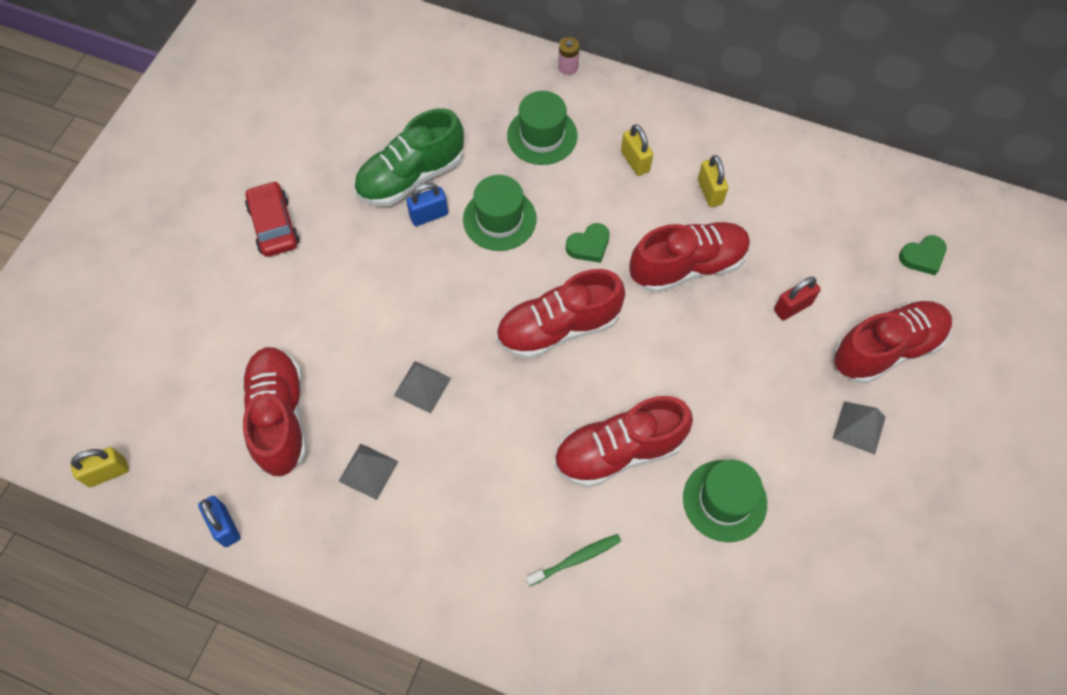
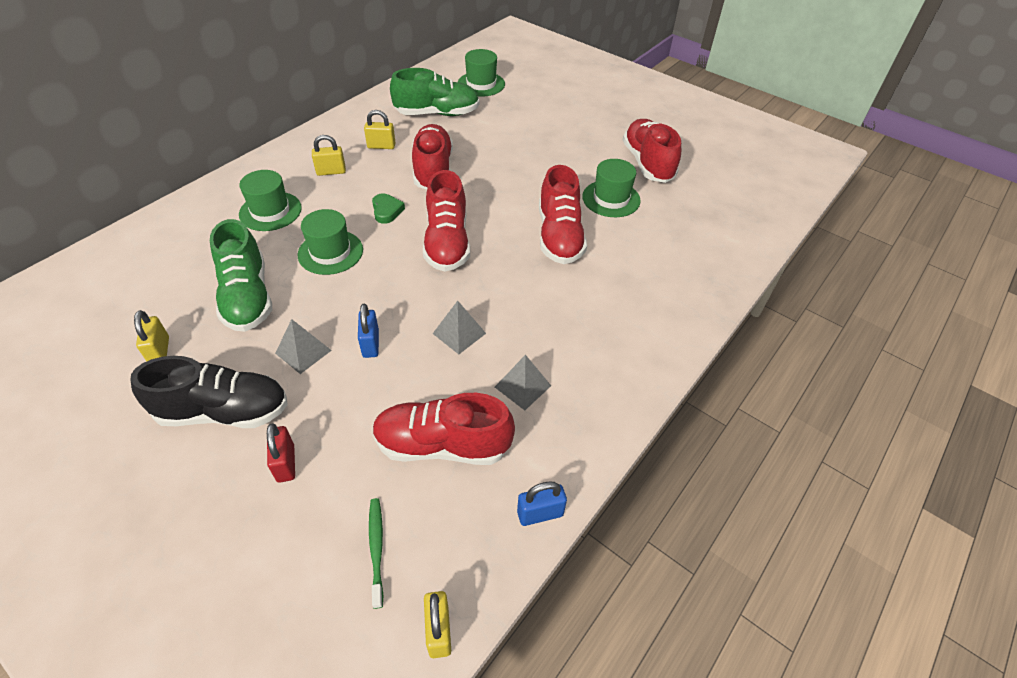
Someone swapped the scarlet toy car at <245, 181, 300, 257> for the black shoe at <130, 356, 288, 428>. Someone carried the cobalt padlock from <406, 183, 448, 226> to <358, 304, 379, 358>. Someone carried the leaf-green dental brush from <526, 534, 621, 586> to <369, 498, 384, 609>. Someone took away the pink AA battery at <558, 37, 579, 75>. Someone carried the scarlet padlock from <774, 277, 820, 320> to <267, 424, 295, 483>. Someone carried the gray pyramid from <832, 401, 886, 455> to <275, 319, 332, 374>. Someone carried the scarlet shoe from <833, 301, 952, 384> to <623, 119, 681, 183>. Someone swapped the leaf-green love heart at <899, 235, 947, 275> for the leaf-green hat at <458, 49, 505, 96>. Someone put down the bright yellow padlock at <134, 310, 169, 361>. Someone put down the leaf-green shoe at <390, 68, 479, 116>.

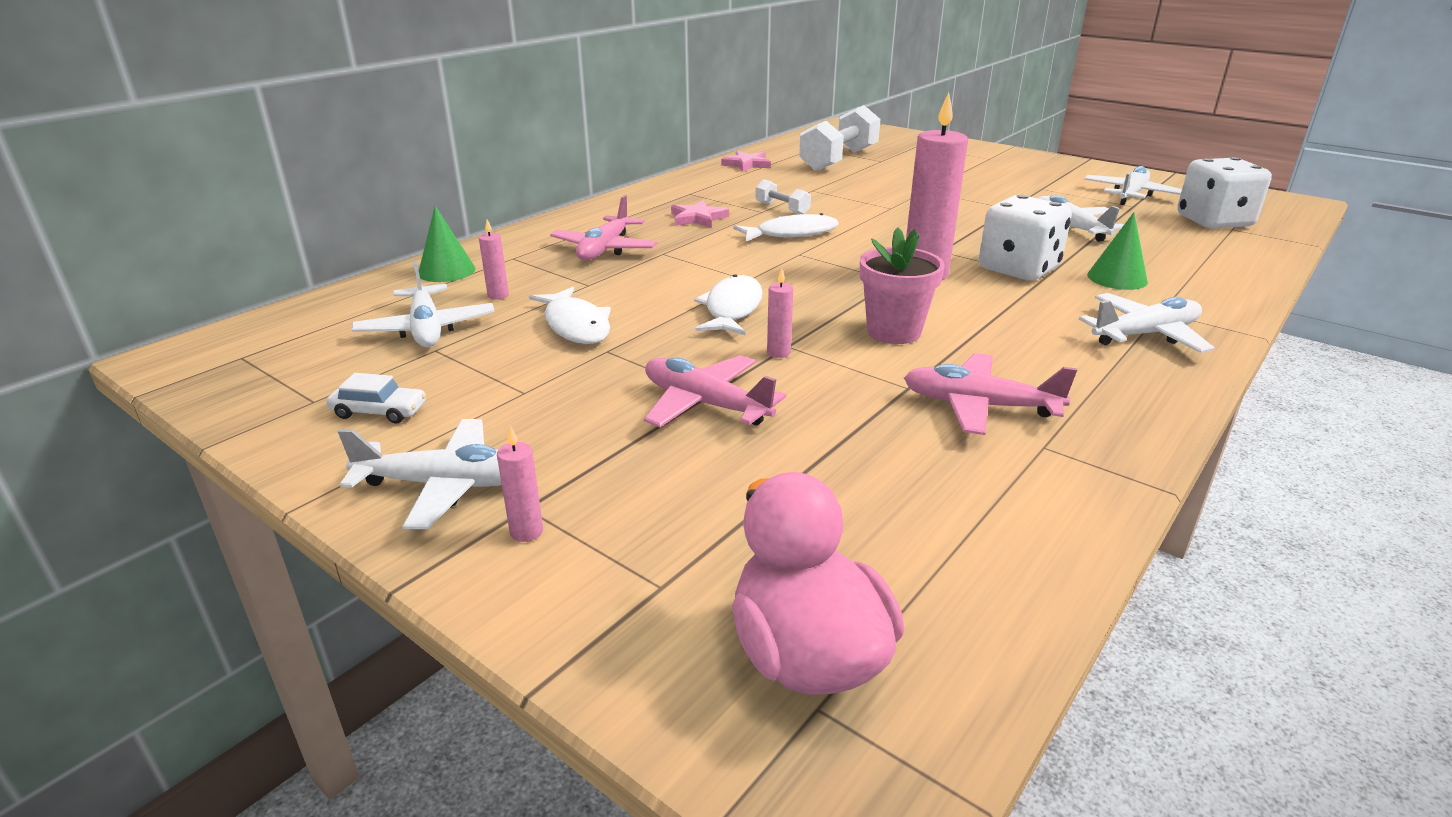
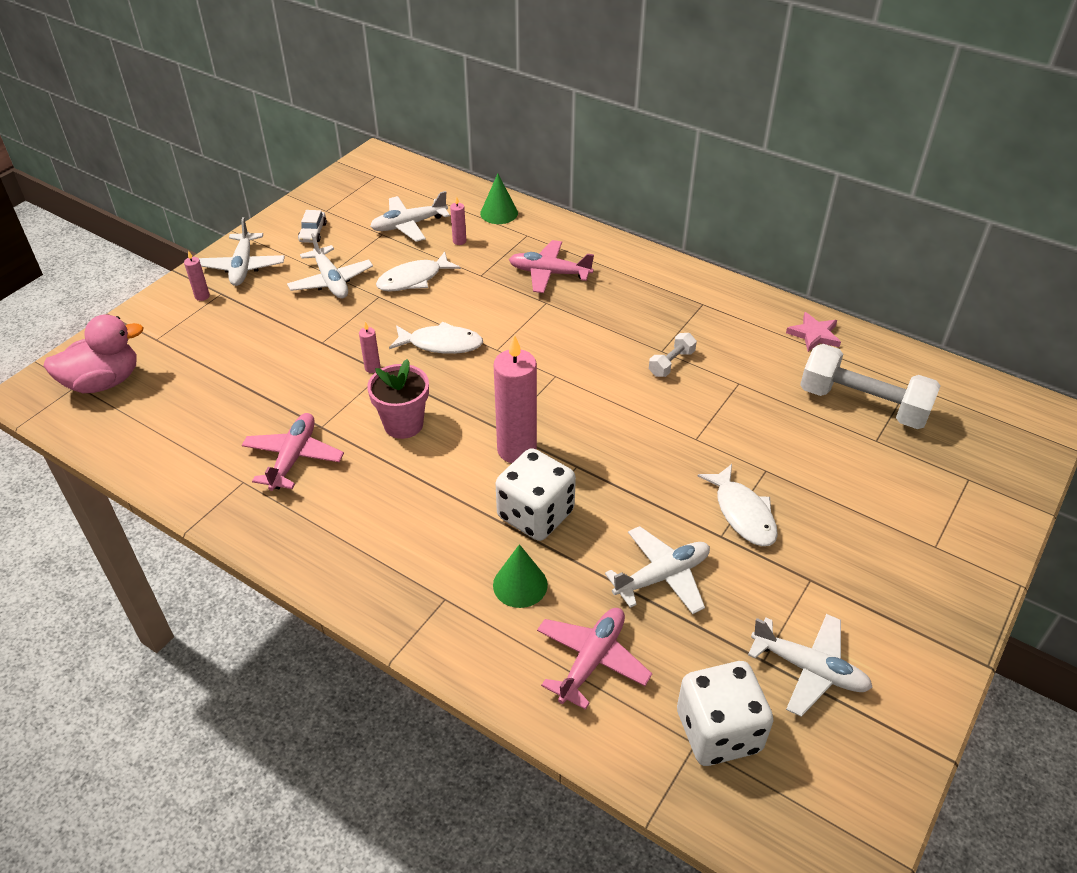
Someone carried the pink plane from <644, 355, 786, 427> to <537, 608, 652, 710>. Someone took away the pink star at <671, 200, 729, 228>. Someone carried the snow-white fish from <733, 213, 839, 242> to <698, 464, 778, 546>. Someone carried the snow-white plane from <1079, 293, 1214, 353> to <287, 233, 373, 298>.

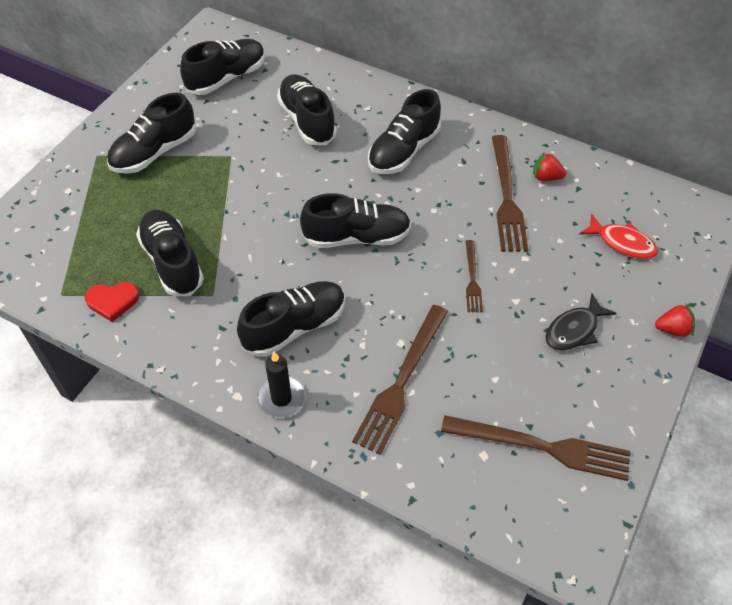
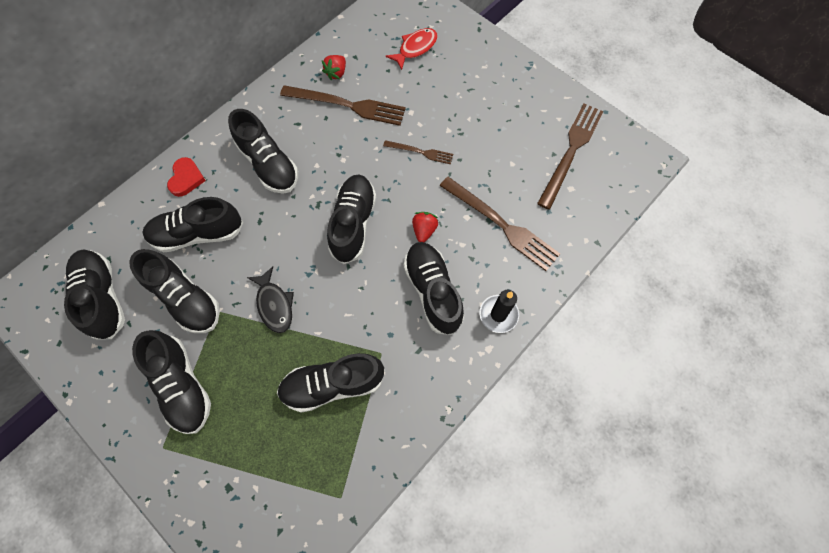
Someone carried the scarlet love heart from <85, 282, 139, 322> to <167, 157, 206, 197>. Someone carried the black fish from <546, 294, 617, 350> to <247, 266, 294, 333>. Someone carried the scarlet toy strawberry from <655, 303, 695, 337> to <412, 212, 438, 242>. Someone put down the black shoe at <129, 249, 220, 333>.

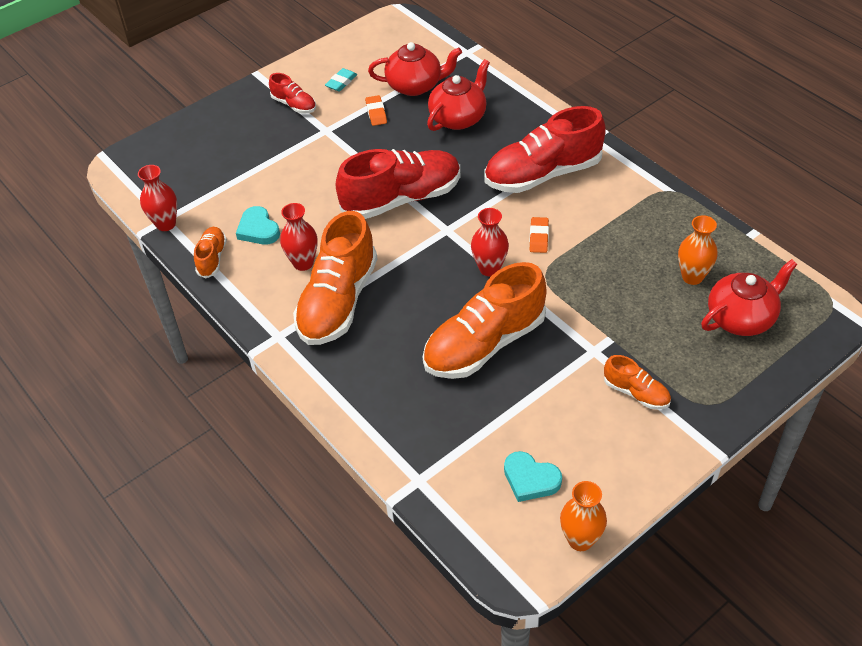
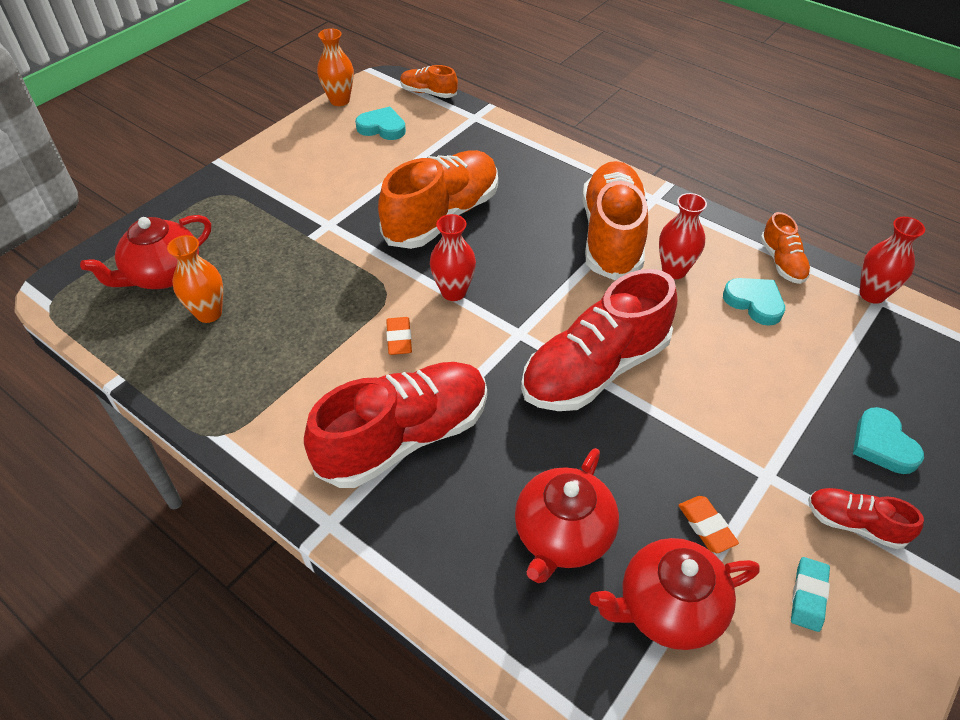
Someone carried the orange shoe from <604, 355, 671, 410> to <400, 65, 458, 98>. Someone put down the aqua love heart at <853, 407, 924, 474>.

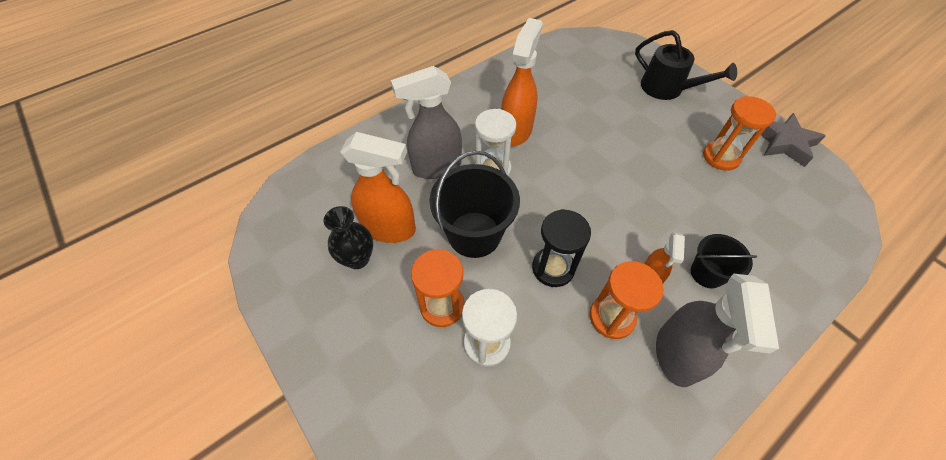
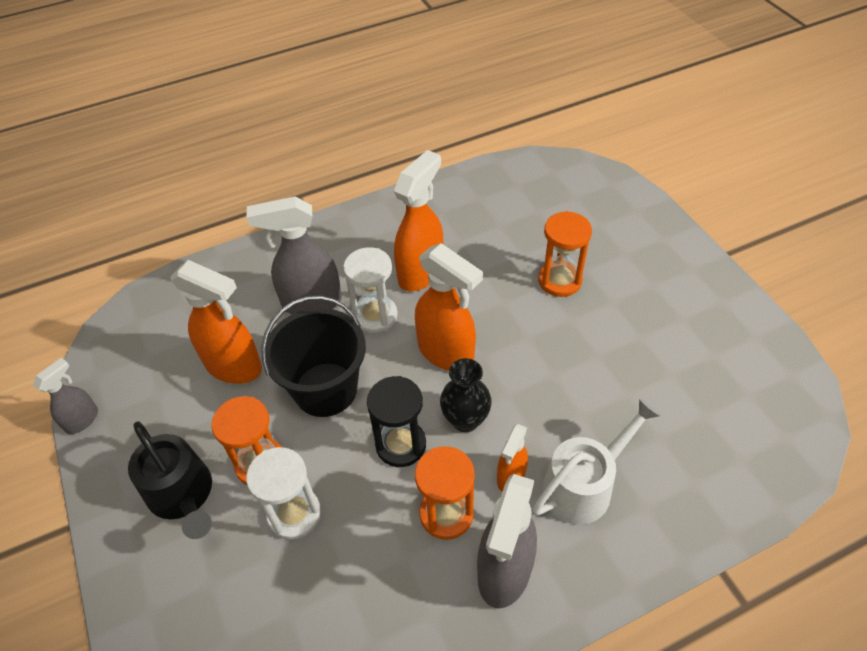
Someone carried the black vase from <324, 206, 373, 269> to <440, 358, 492, 432>. Someone carried the black sprinkling can from <635, 30, 737, 100> to <128, 421, 212, 539>. Someone swapped the black sand bucket at <691, 234, 757, 288> for the snow-white sprinkling can at <532, 398, 661, 525>. Someone carried the orange hourglass from <703, 96, 777, 171> to <538, 211, 592, 297>. Someone took away the gray star at <761, 113, 826, 167>. Someone put down the gray spray bottle at <33, 358, 98, 434>. Someone put down the orange spray bottle at <415, 243, 483, 371>.

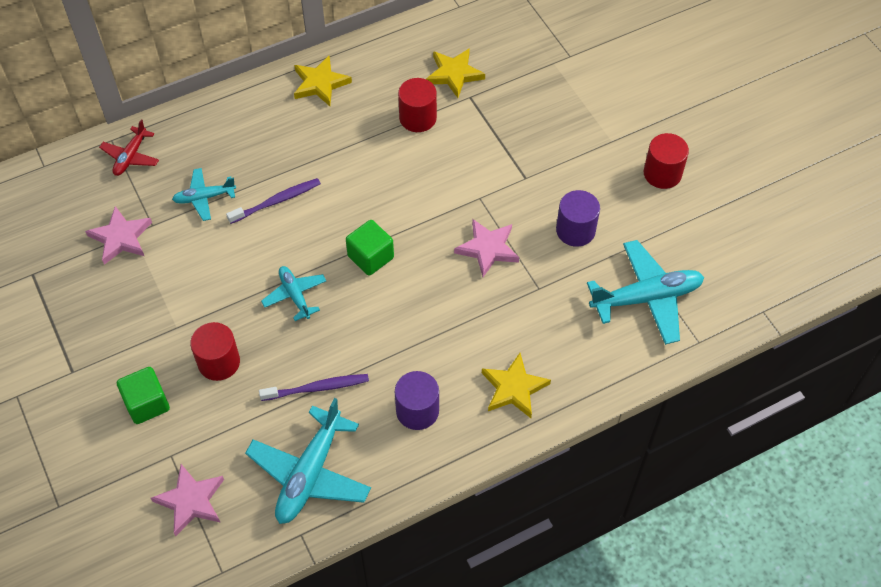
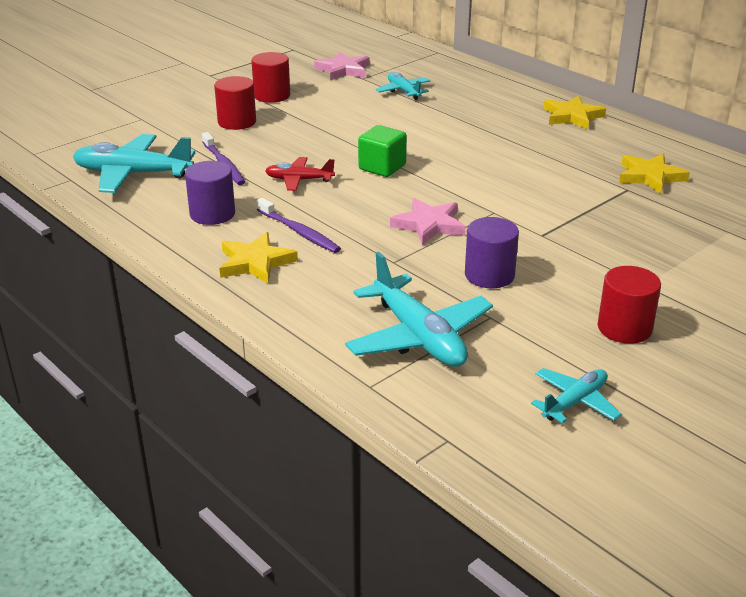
Someone carried the scarlet plane from <99, 119, 159, 176> to <265, 157, 335, 191>. Someone took away the leaf-green cube at <117, 367, 170, 424>. Someone took away the pink star at <151, 464, 224, 536>. Someone carried the purple dental brush from <226, 178, 321, 224> to <256, 198, 341, 253>. Someone carried the aqua plane from <261, 266, 326, 321> to <531, 368, 622, 423>. Someone carried the scarlet cylinder shape from <398, 78, 437, 132> to <251, 52, 290, 103>.

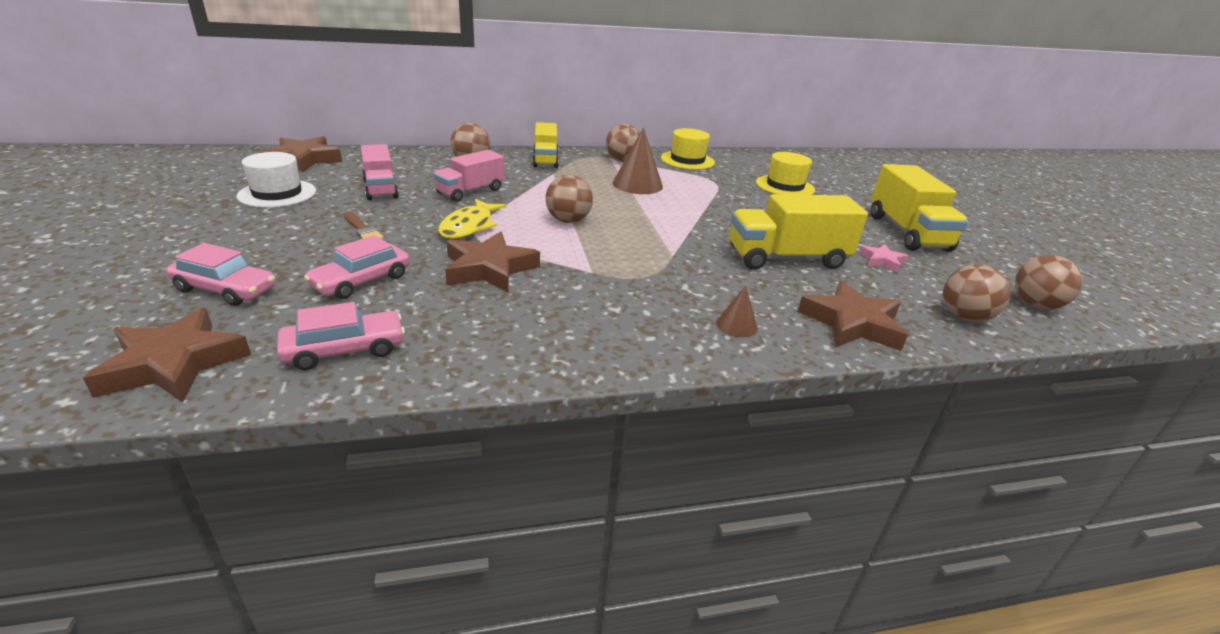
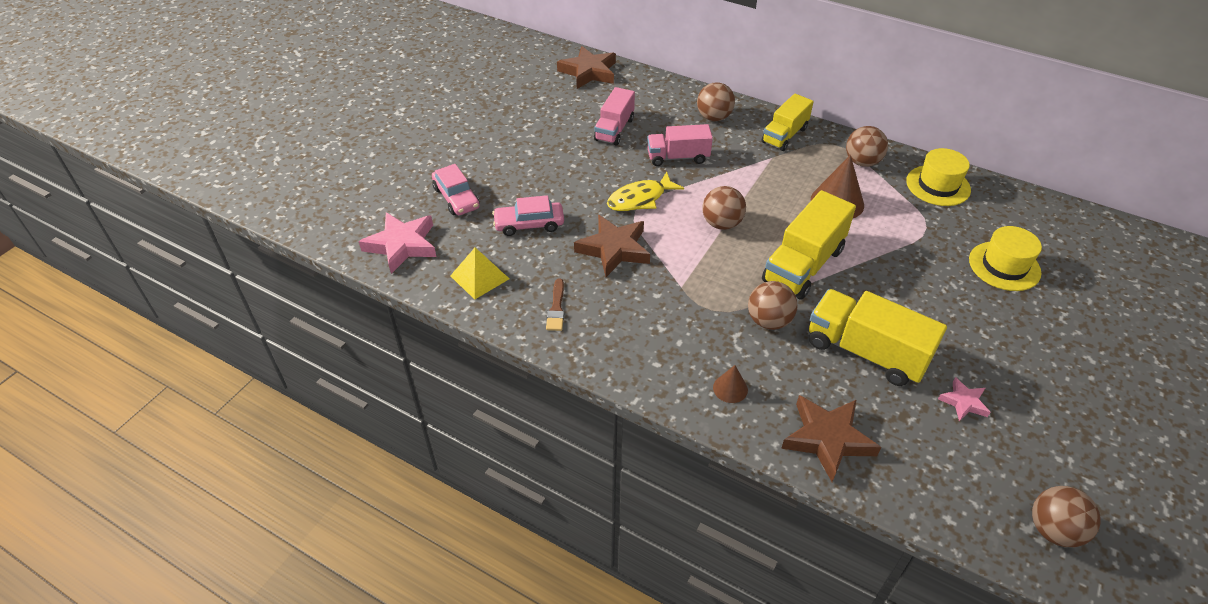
Someone repainted the russet star at <83, 308, 251, 402>, which became the pink star at <359, 212, 437, 274>. Someone took away the snow-white hat at <236, 152, 316, 208>. Someone swapped the pink toy car at <277, 302, 405, 370> for the bright yellow pyramid at <450, 248, 509, 300>. Someone carried the russet brush from <344, 212, 384, 240> to <546, 279, 564, 331>. Someone carried the bright yellow lorry from <871, 164, 968, 252> to <762, 190, 856, 300>. Someone carried the russet play ball from <943, 264, 1011, 322> to <748, 281, 797, 330>.

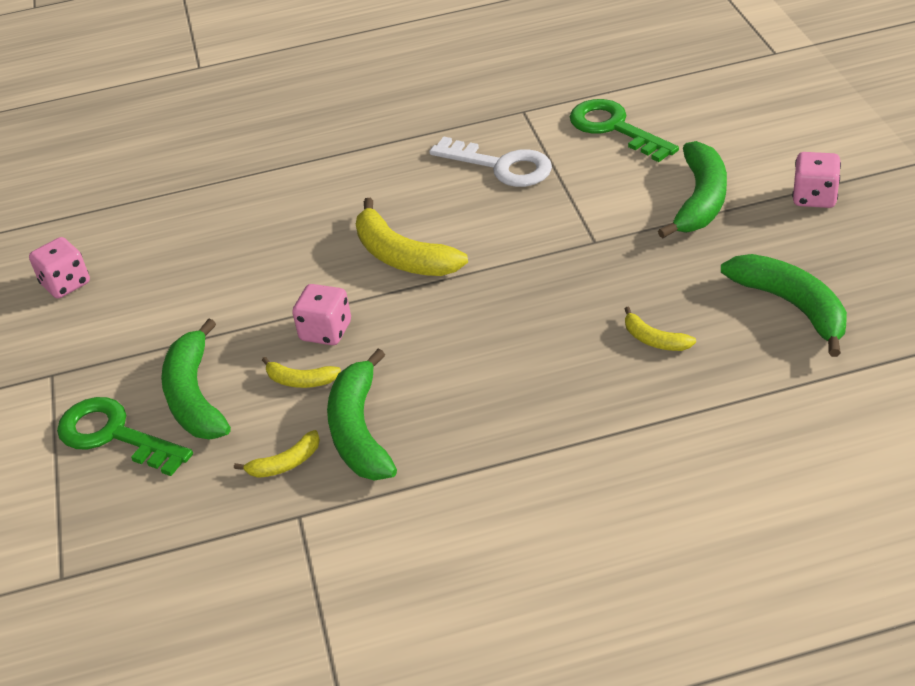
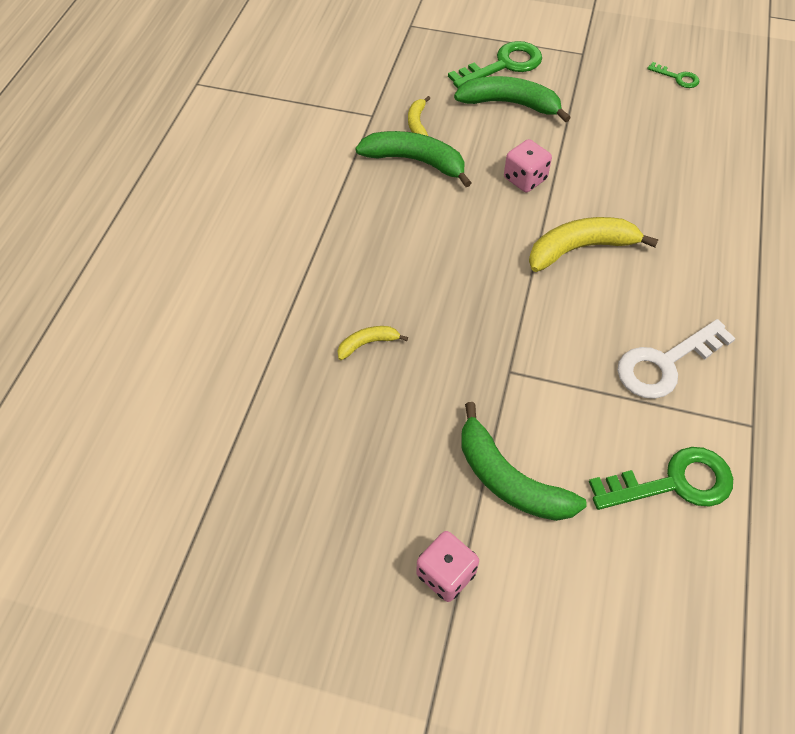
Someone swapped the pink dice at <29, 237, 90, 299> for the leaf-green key at <647, 62, 699, 88>. Someone took away the bright yellow banana at <262, 357, 341, 388>. Someone took away the leaf-green banana at <721, 254, 847, 357>.

